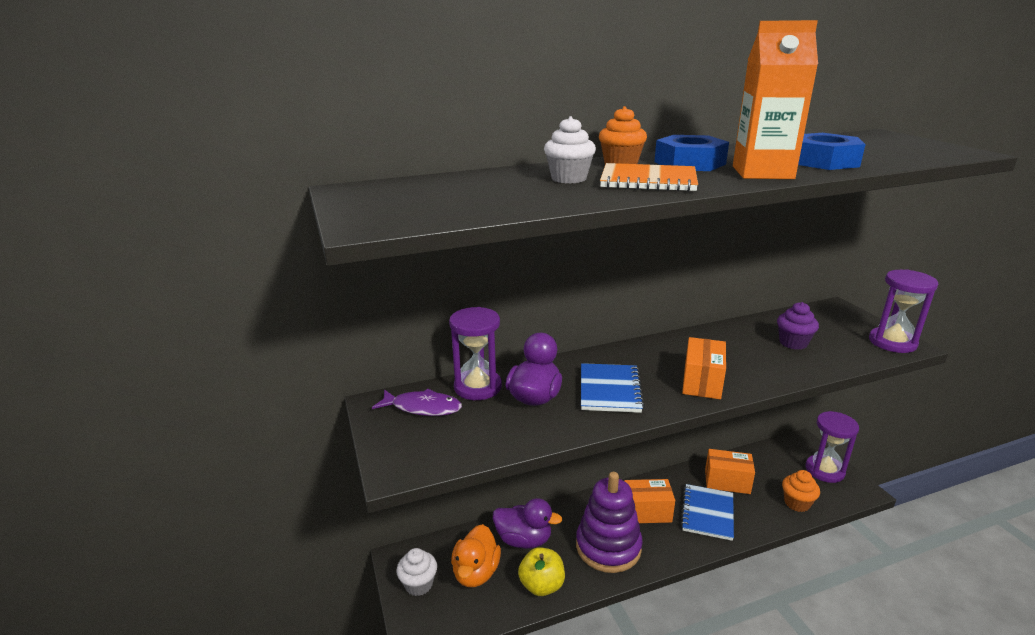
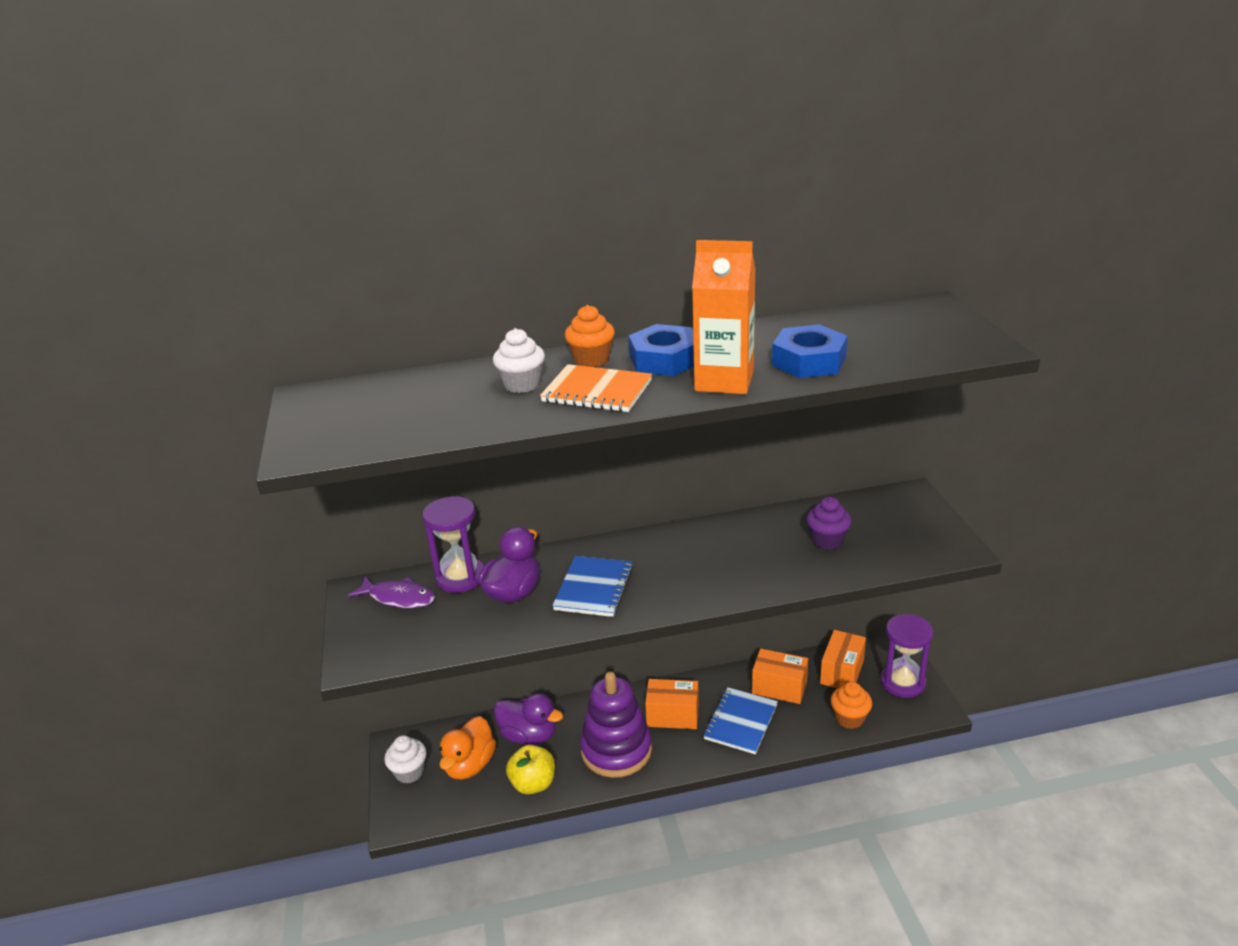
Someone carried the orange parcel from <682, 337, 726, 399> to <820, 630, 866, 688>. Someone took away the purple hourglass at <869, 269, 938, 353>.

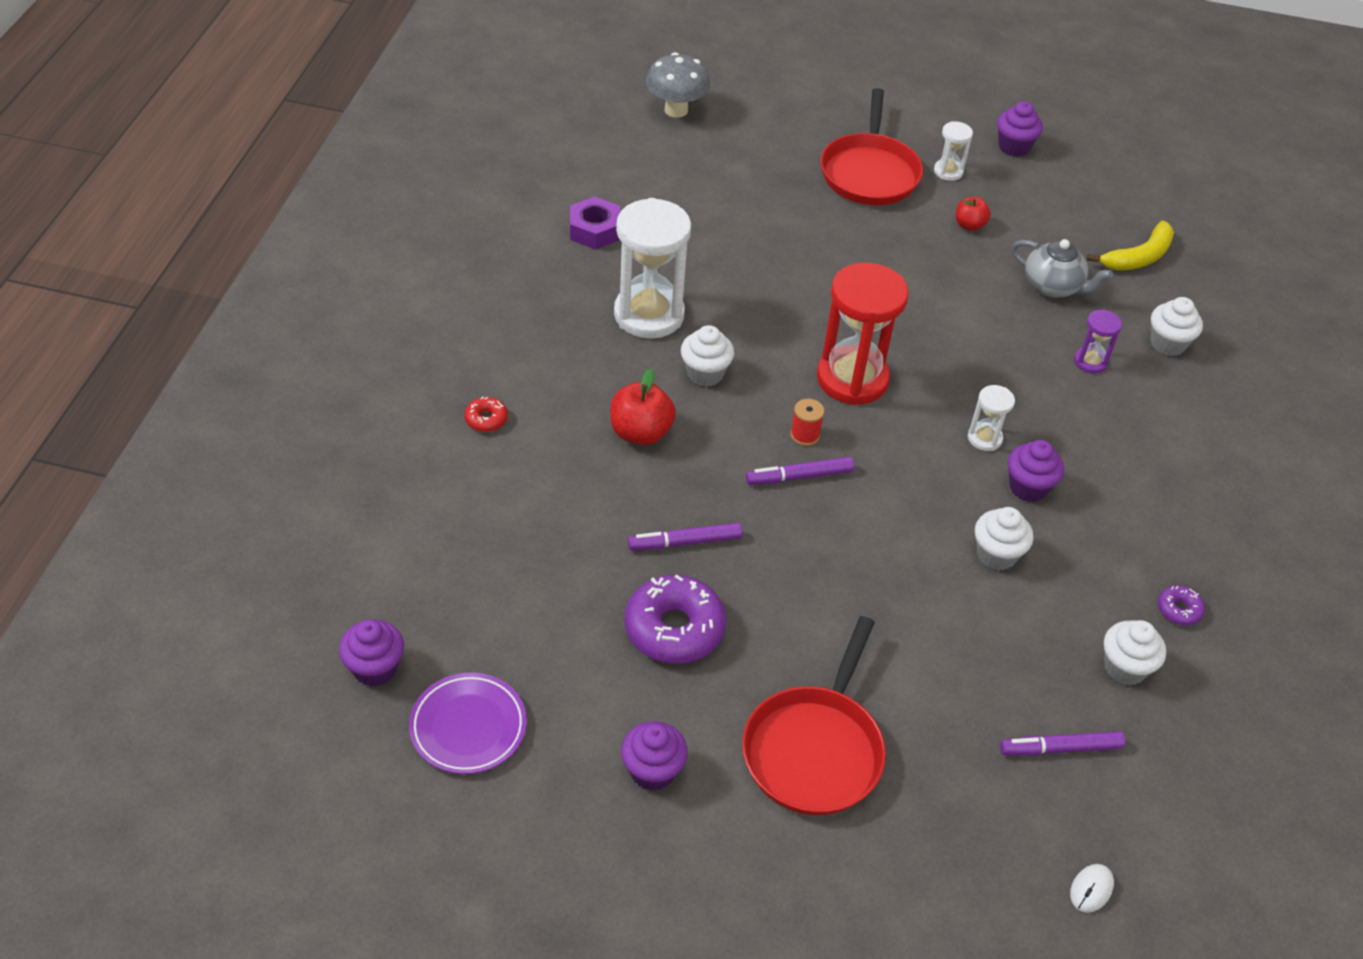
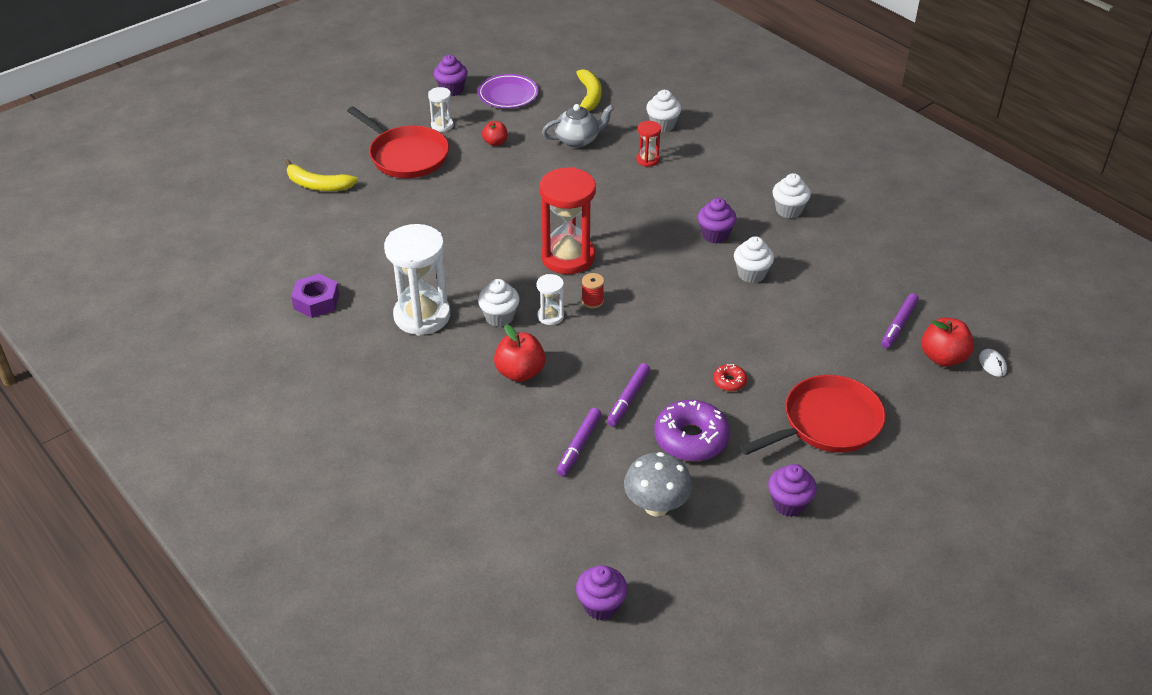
Someone carried the purple plate from <409, 673, 527, 774> to <478, 74, 539, 108>. Someone carried the scarlet doughnut from <465, 397, 508, 432> to <713, 364, 747, 391>. Someone carried the gray fungus from <646, 52, 710, 118> to <624, 452, 692, 517>. Someone rotated the scarlet pan at <742, 616, 886, 815> by 90 degrees counterclockwise. Someone carried the purple felt pen from <746, 457, 854, 485> to <557, 408, 601, 476>. Someone carried the snow-white hourglass from <968, 385, 1015, 451> to <537, 274, 564, 325>. Someone repainted the purple hourglass at <1074, 309, 1122, 374>, which became the scarlet hourglass at <636, 121, 661, 167>. Someone carried the snow-white cupcake from <1104, 620, 1166, 685> to <773, 173, 811, 219>. Someone took away the purple doughnut at <1158, 585, 1205, 626>. Someone put down the bright yellow banana at <285, 159, 358, 191>. Someone put down the scarlet apple at <921, 317, 974, 367>.

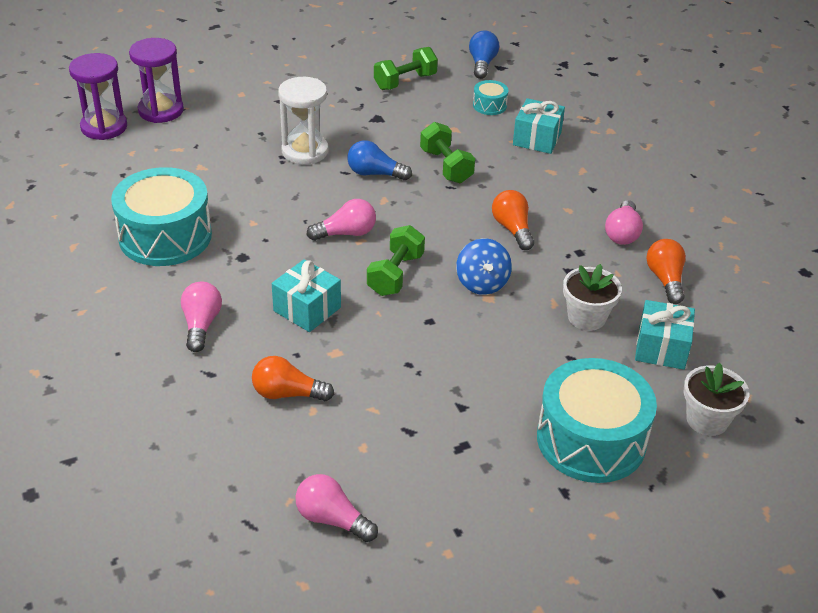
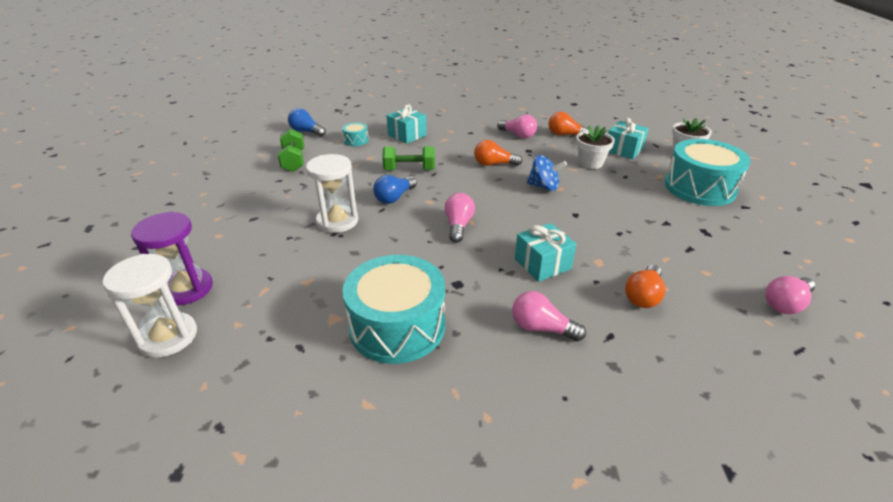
Someone repainted the purple hourglass at <69, 53, 127, 140>, which became the snow-white hourglass at <102, 254, 197, 358>. Someone took away the leaf-green free weight at <367, 225, 425, 296>.

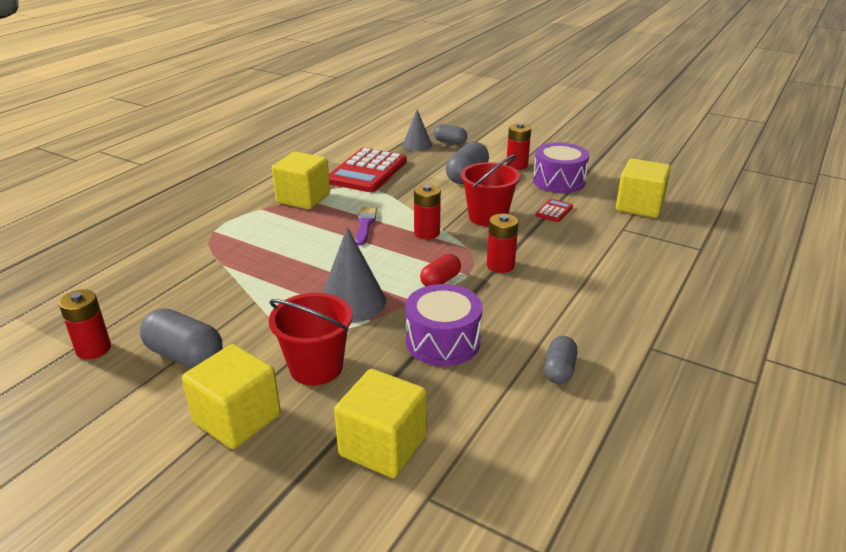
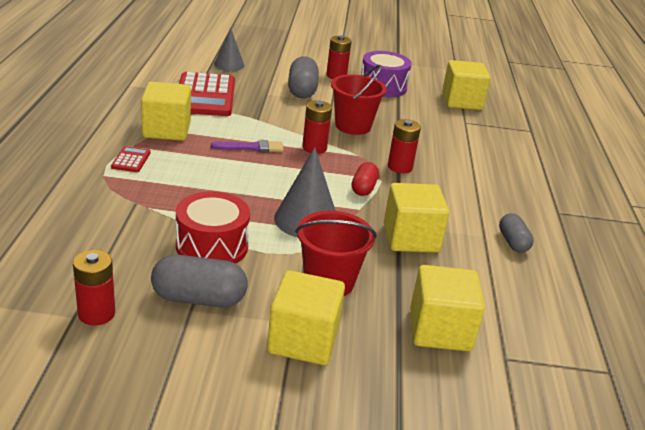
Someone rotated the purple brush at <356, 207, 377, 246> by 105 degrees clockwise. Someone swapped the purple toy drum at <405, 284, 483, 366> for the bright yellow cube at <384, 183, 449, 252>. Someone took away the gray pill shape at <434, 124, 467, 144>. Someone carried the scarlet calculator from <535, 199, 573, 222> to <111, 146, 151, 172>. Someone put down the scarlet toy drum at <176, 191, 250, 264>.

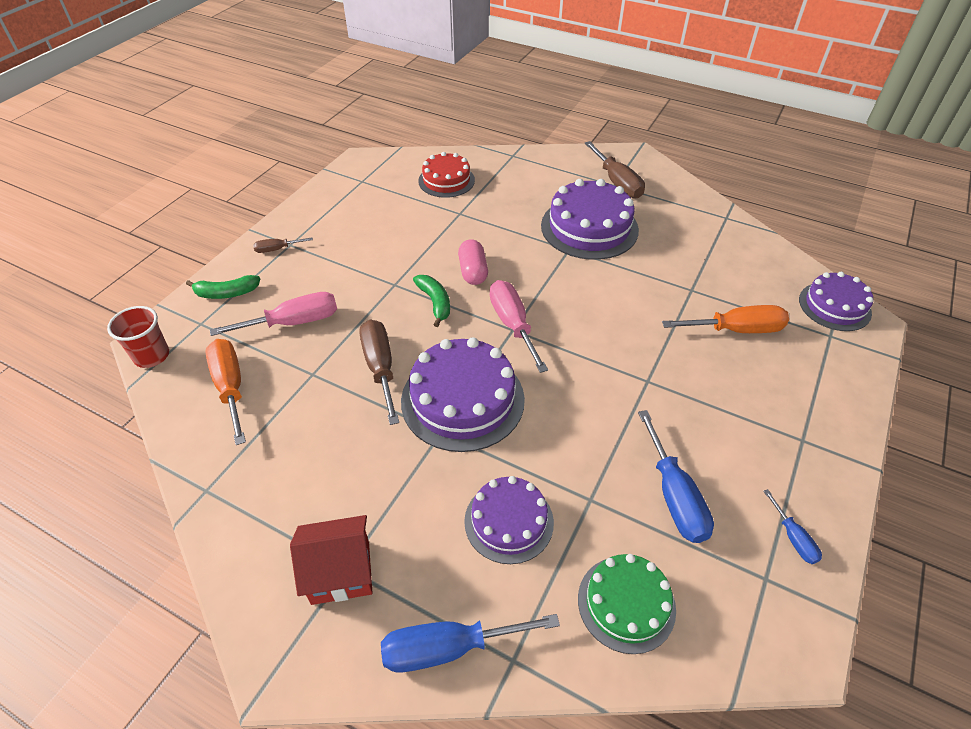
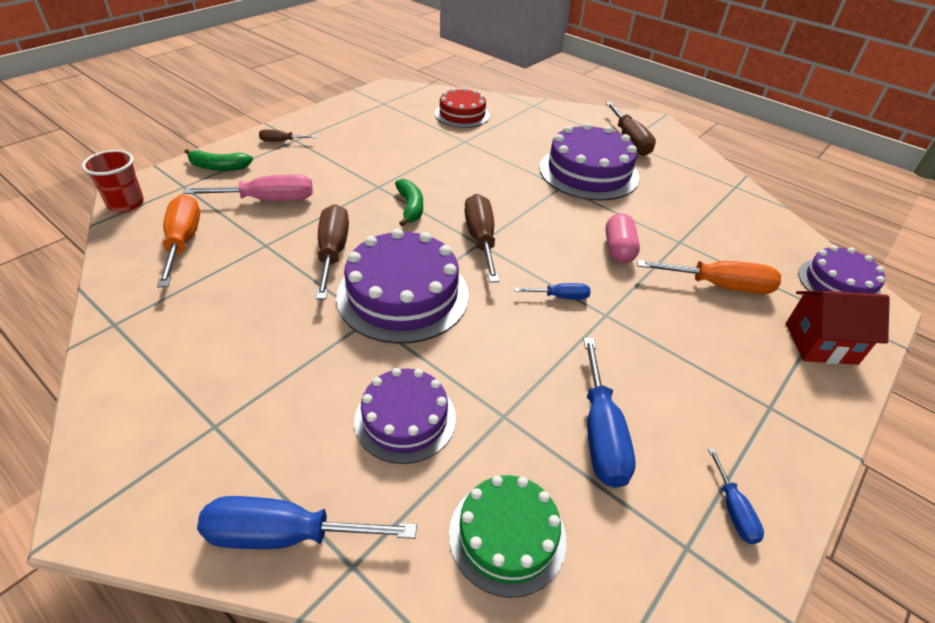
Someone carried the scarlet cottage from <290, 515, 372, 605> to <785, 291, 890, 365>. Someone carried the pink pill shape from <458, 239, 488, 285> to <605, 213, 640, 263>. Someone repainted the pink flat screwdriver at <490, 280, 548, 373>, which became the russet flat screwdriver at <464, 194, 499, 283>. Someone put down the cobalt flat screwdriver at <515, 283, 590, 300>.

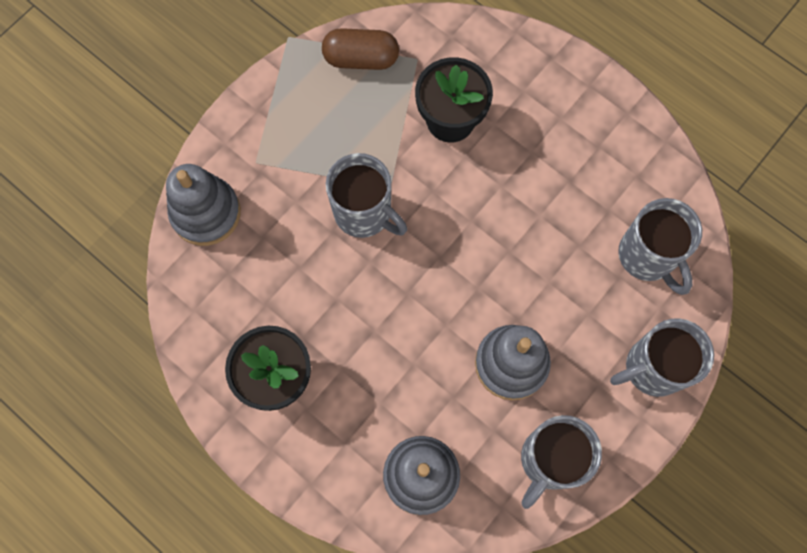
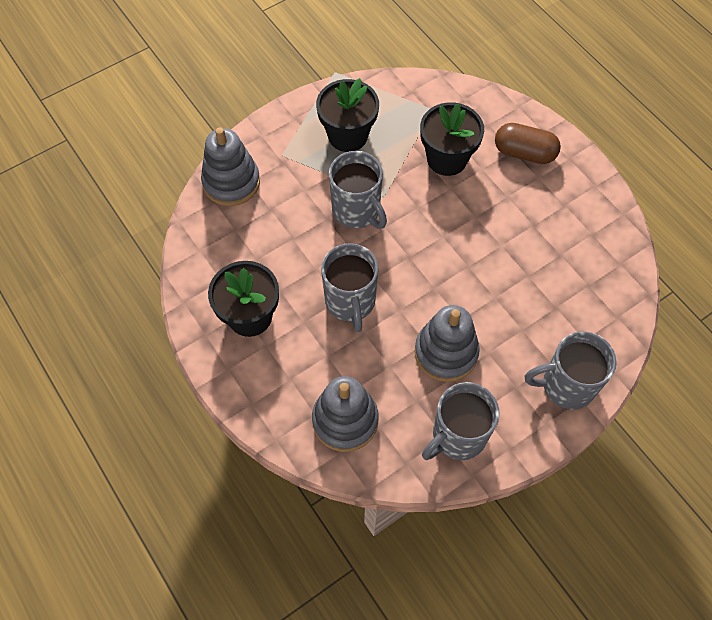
Someone carried the russet pill shape from <322, 28, 399, 70> to <495, 123, 561, 164>. Someone carried the gray coffee mug from <618, 198, 702, 295> to <321, 243, 379, 332>. Someone put down the black plant pot at <316, 78, 379, 152>.

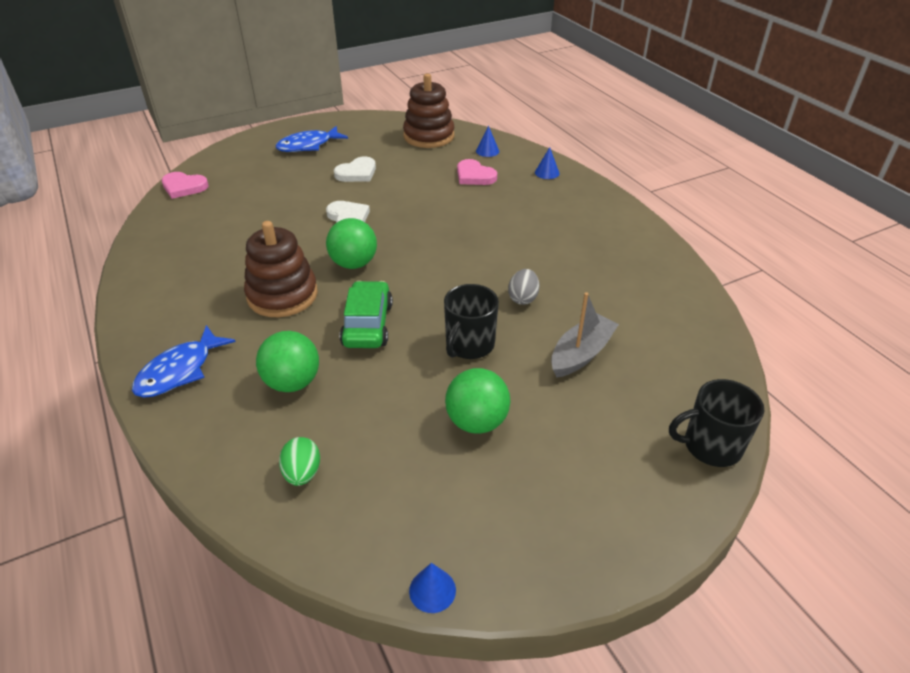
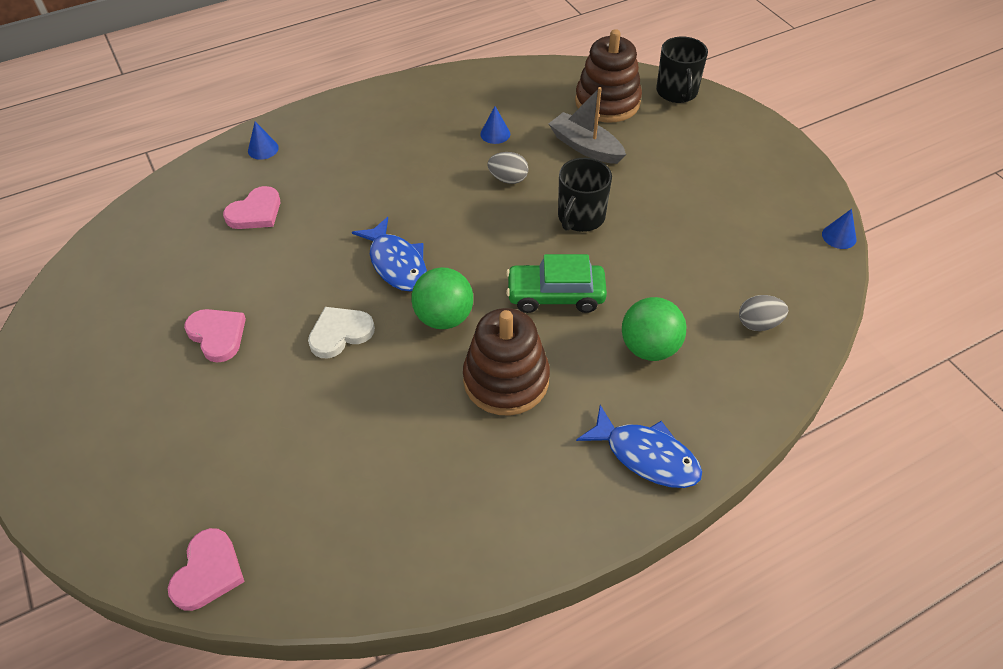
Someone carried the cobalt fish from <276, 126, 348, 152> to <352, 217, 427, 291>. Someone repainted the leaf-green egg at <279, 437, 320, 486>, which became the gray egg at <739, 295, 788, 331>. Someone repainted the snow-white love heart at <334, 156, 376, 182>, which became the pink love heart at <184, 309, 246, 363>. Someone carried the russet stacking rings from <403, 74, 454, 148> to <575, 29, 642, 123>. Someone rotated the black coffee mug at <444, 284, 499, 359> by 90 degrees clockwise. Someone took away the leaf-green play ball at <445, 368, 510, 434>. Someone carried the cobalt solid cone from <476, 126, 499, 157> to <480, 106, 510, 144>.

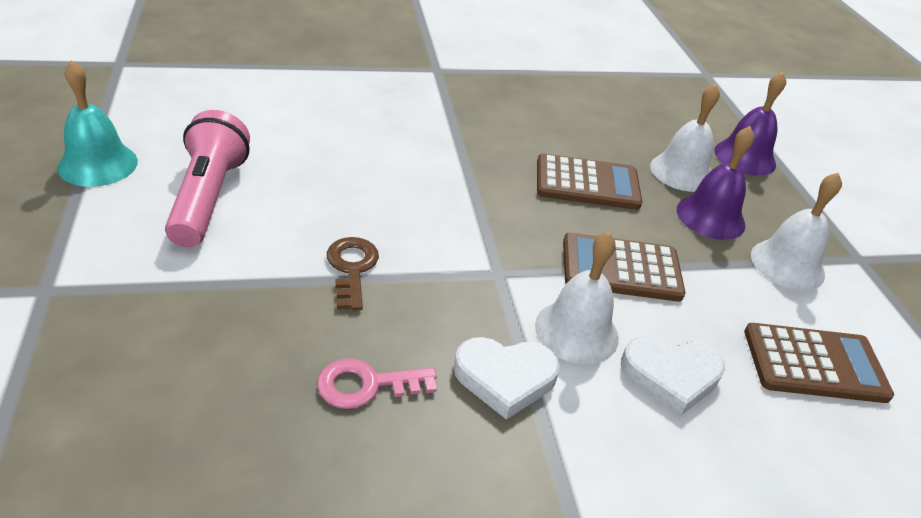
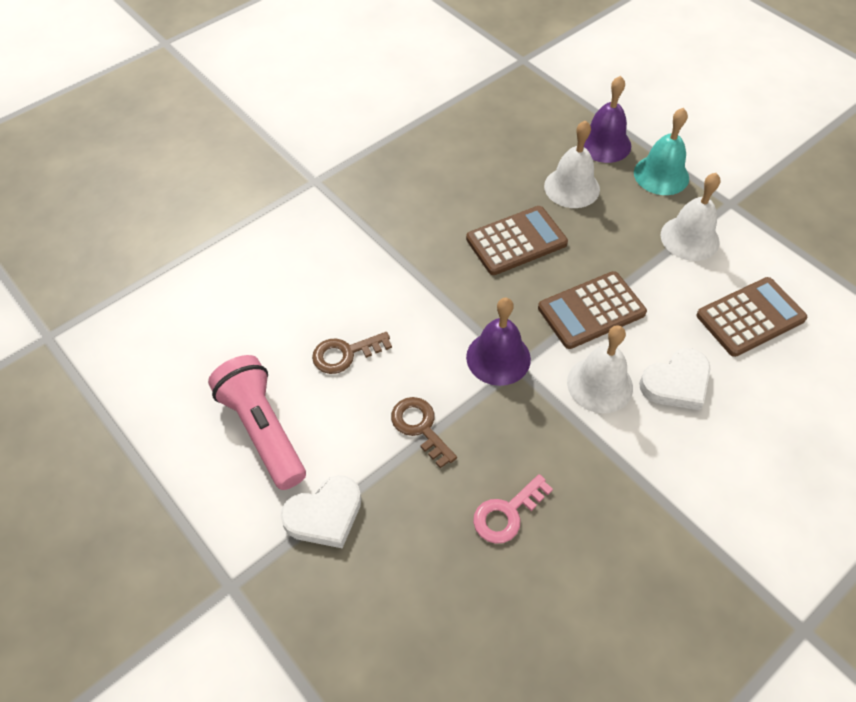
Someone carried the aqua hand bell from <57, 60, 138, 187> to <634, 108, 689, 195>. Someone carried the snow-white love heart from <454, 337, 560, 420> to <281, 475, 361, 548>. Someone carried the purple hand bell from <677, 126, 754, 240> to <466, 298, 531, 386>. Someone put down the russet key at <312, 332, 392, 374>.

